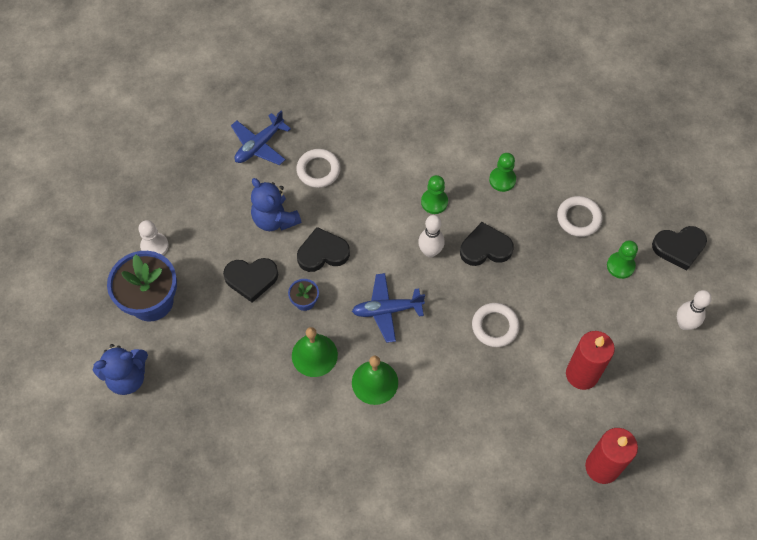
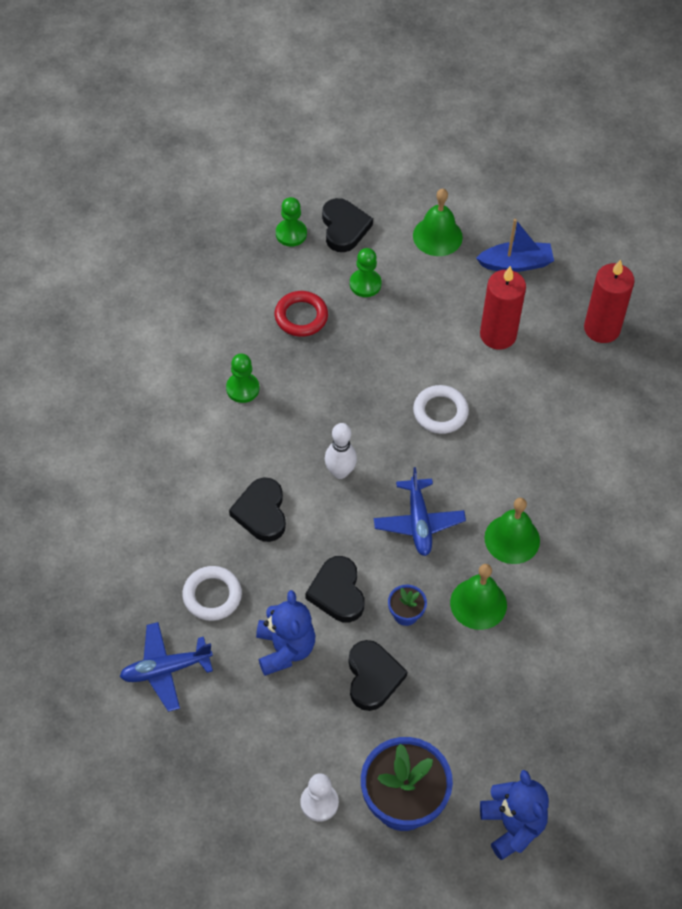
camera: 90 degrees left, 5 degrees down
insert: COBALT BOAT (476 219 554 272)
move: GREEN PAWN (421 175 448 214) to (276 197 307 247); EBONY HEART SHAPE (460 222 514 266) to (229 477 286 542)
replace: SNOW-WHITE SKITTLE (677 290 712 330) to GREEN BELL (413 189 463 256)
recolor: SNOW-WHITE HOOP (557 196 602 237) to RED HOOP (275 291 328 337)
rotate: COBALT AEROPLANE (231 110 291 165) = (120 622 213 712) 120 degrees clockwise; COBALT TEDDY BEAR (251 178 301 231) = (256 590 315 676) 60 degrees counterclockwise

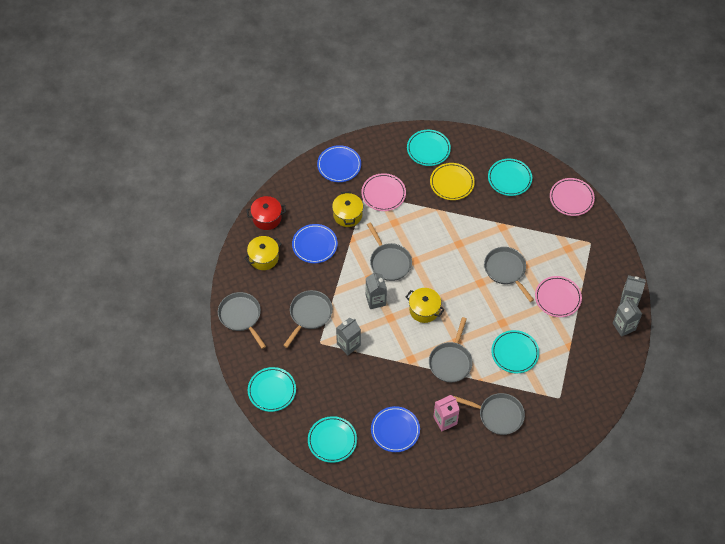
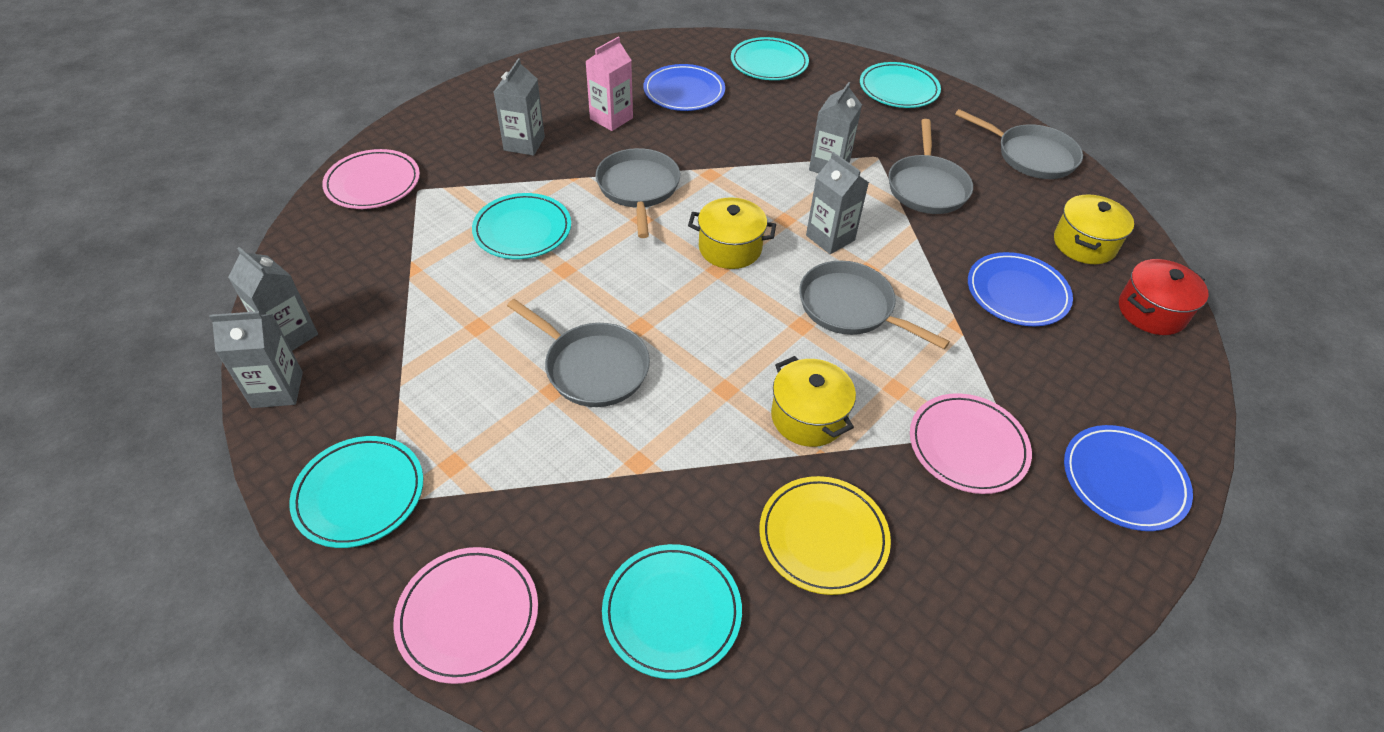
camera: 155 degrees right, 10 degrees down
move: YELLOW STOCKPOT (332 191 363 227) to (771 356 856 447); TURQUOISE FLAT DISH (407 130 451 166) to (289 436 423 548); ROSY FLAT DISH (535 276 582 317) to (322 149 420 209)
replace: GRAY FRYING PAN (453 393 525 435) to GRAY JUICE CARTON (494 58 545 156)

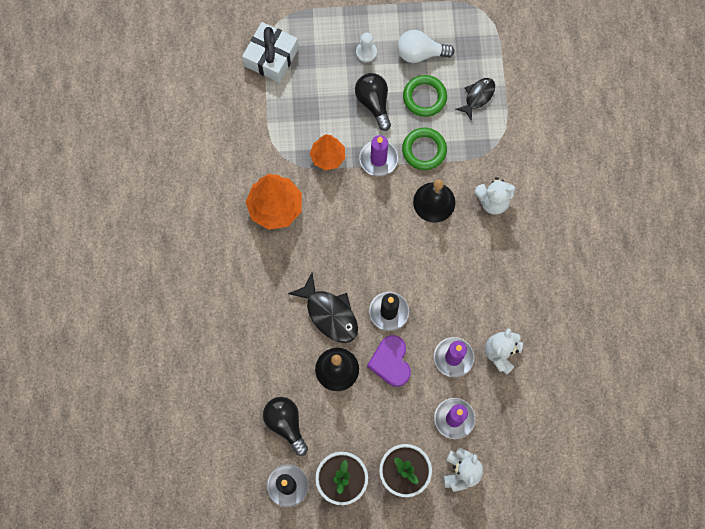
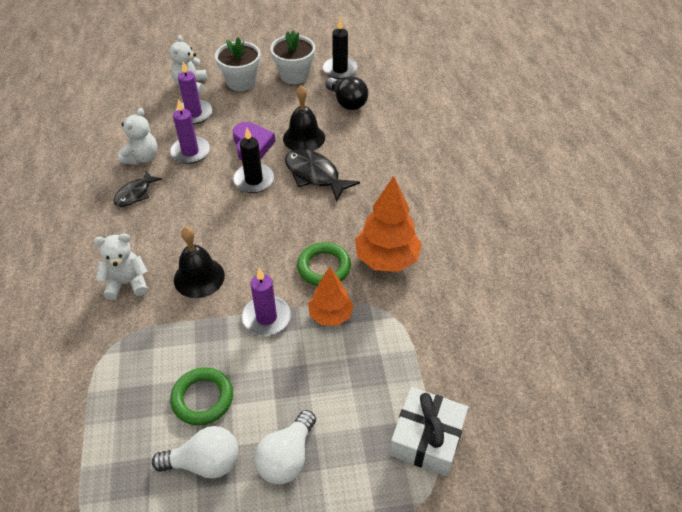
camera: 175 degrees right, 25 degrees down
delete: EBONY BULB (355 73 391 131)
move: GREEN HOOP (402 128 447 170) to (297 242 351 286); EBONY FISH (455 78 495 121) to (114 171 162 207)
replace: SNOW-WHITE PAWN (356 33 377 62) to SNOW-WHITE BULB (254 410 316 484)

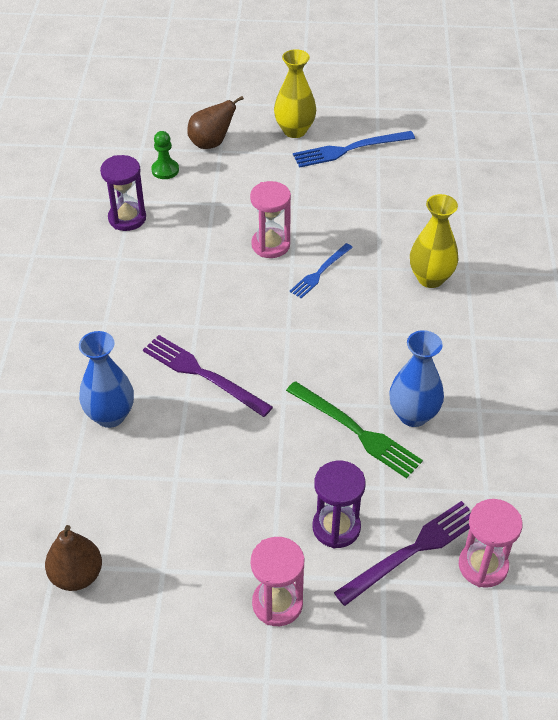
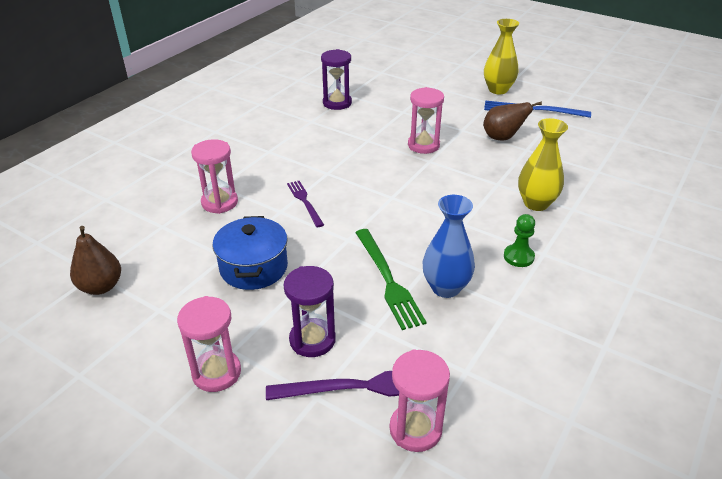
camera: 30 degrees right, 10 degrees down
delete: COBALT FORK (290 243 353 299)
insert: COBALT STOCKPOT (213 216 288 290)
move: GREEN PAWN (151 131 179 179) to (504 214 535 267); DARK BROWN TOY PEAR (187 96 244 149) to (483 101 542 140)
replace: COBALT TALL VASE (79 331 134 428) to ROSY HOURGLASS (191 139 238 214)
resize: ROYAL PURPLE FORK (143 335 273 417) = (287 181 324 227) x0.64

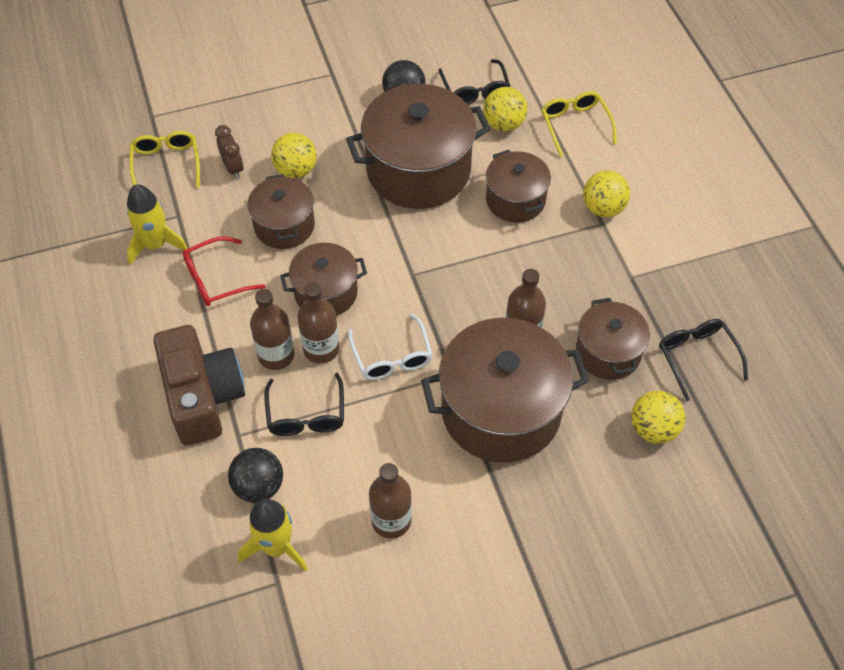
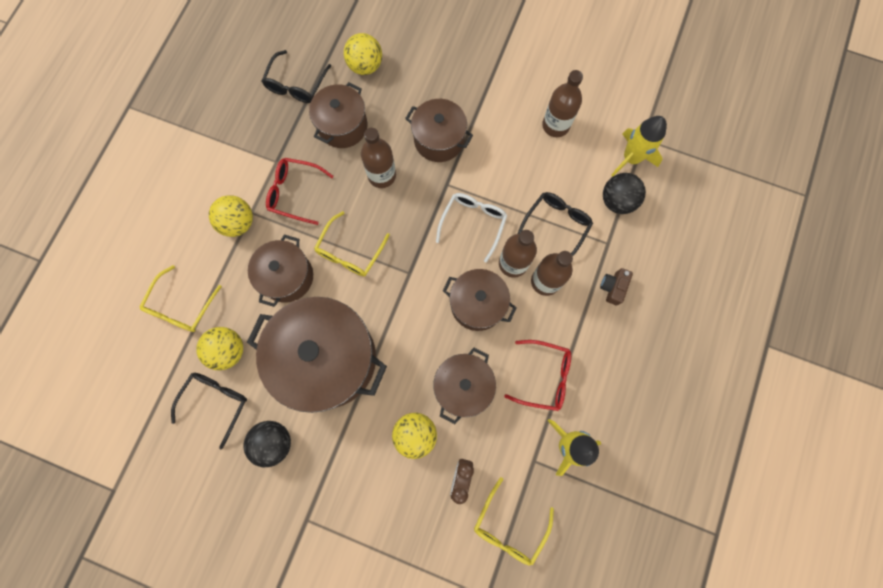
camera: 140 degrees left, 20 degrees up
insert: RED EYEGLASSES (266 158 334 225); YELLOW EYEGLASSES (314 211 390 276)
resize: DARK BROWN PHOTO CAMERA (153 325 245 446) = (600 268 633 305) x0.40; DARK BROWN STOCKPOT (421 318 589 463) = (405 99 473 162) x0.56

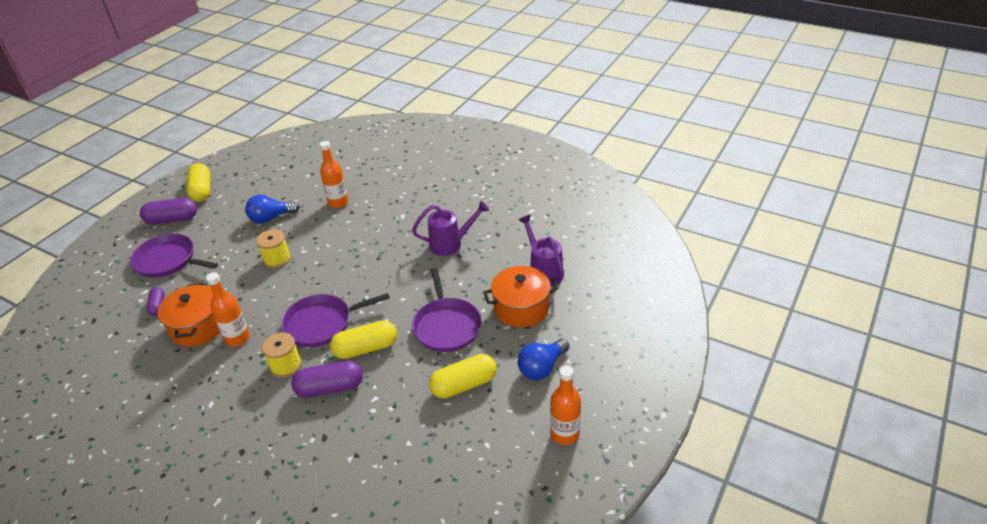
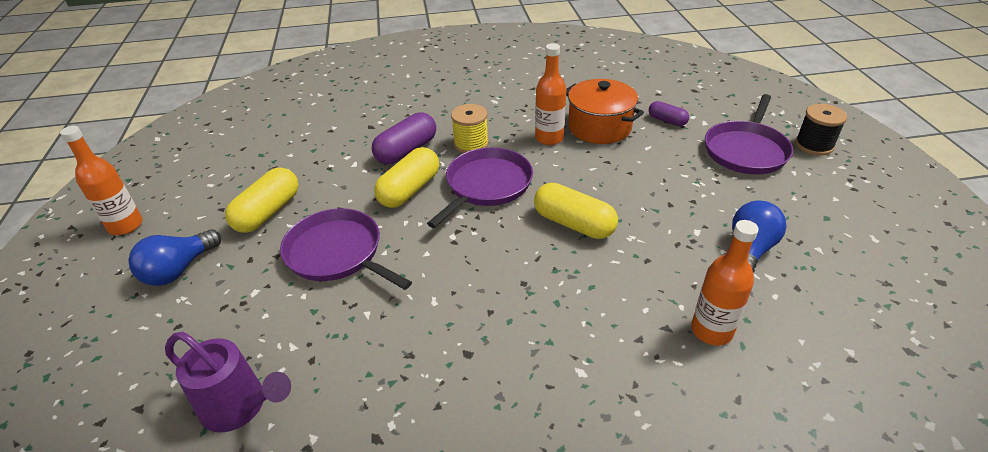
camera: 140 degrees right, 0 degrees up
delete: ROYAL PURPLE PILL (140 198 197 224); YELLOW BOBBIN (256 229 291 268); ROYAL PURPLE WATERING POT (412 201 489 256); ORANGE-COLOURED STOCKPOT (483 266 558 327)
insert: EBONY BOBBIN (795 104 847 155)
move: YELLOW PILL (187 163 210 202) to (534 183 618 239)
rotate: ROYAL PURPLE FRYING PAN (130 233 218 278) = (705 94 793 174) 135 degrees clockwise; COBALT BULB (517 339 569 380) = (128 229 221 286) 150 degrees counterclockwise

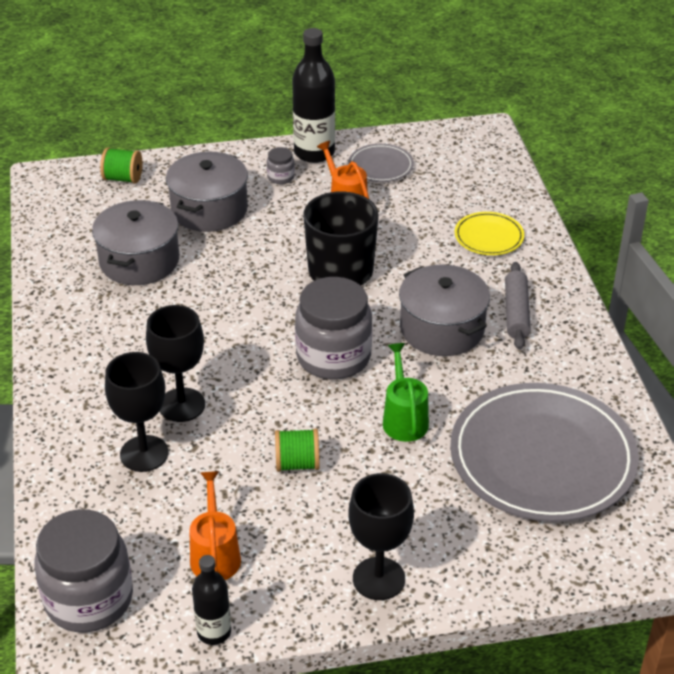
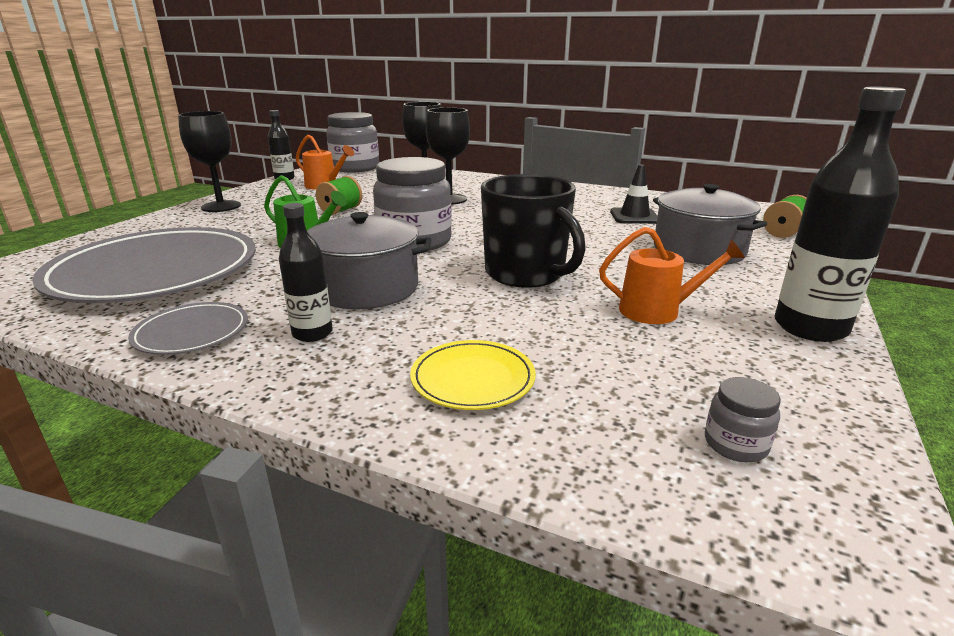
camera: 125 degrees right, 15 degrees down
move: GRAY JAM JAR (267 147 295 184) to (705 377 781 462); GRAY FLAT DISH (349 144 414 182) to (128 302 248 355)
replace: GRAY STOCKPOT (92 200 179 285) to EBONY ROAD CONE (610 164 658 224); GRAY PASTRY ROLLER (505 262 531 350) to EBONY DRINK BOTTLE (279 203 333 342)

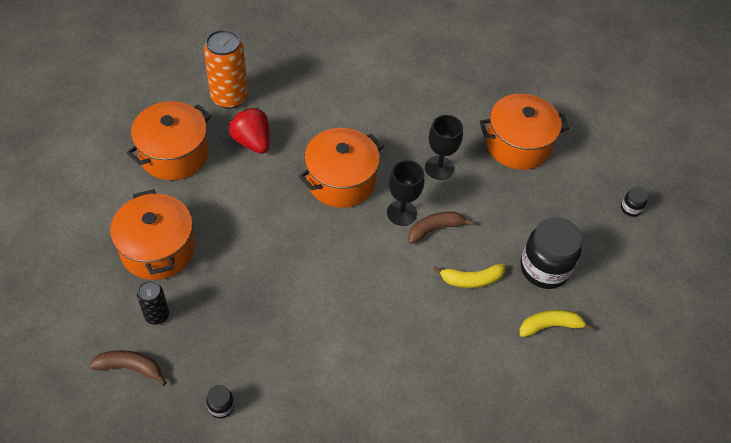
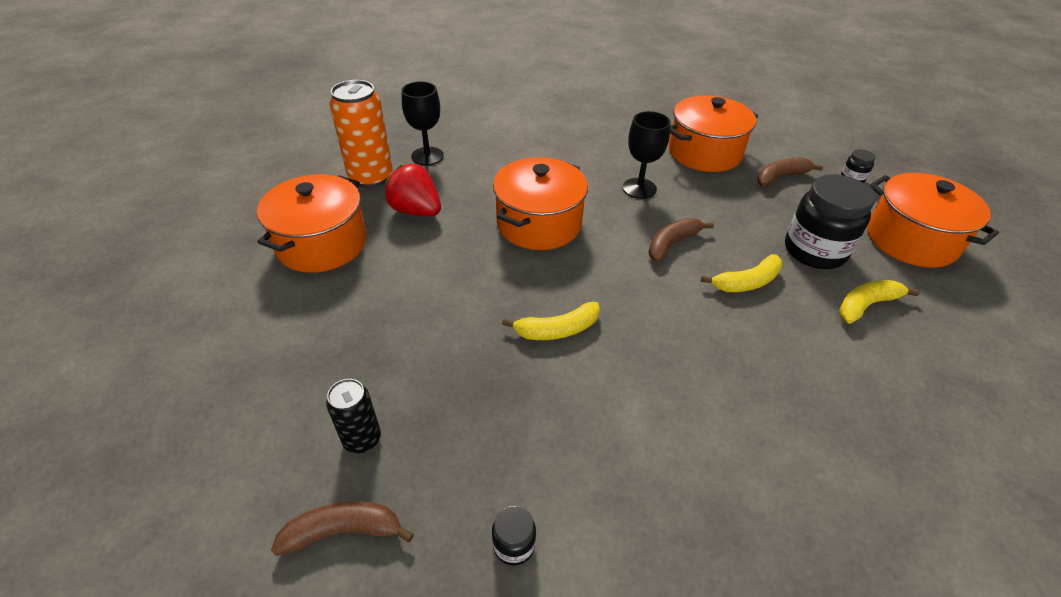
camera: 15 degrees left, 10 degrees down
insert: YELLOW BANANA (502 302 600 340); DARK BROWN BANANA (757 158 823 186)
move: ORANGE-COLOURED STOCKPOT (110 190 195 280) to (867 173 999 268); EBONY CHALICE (387 160 424 226) to (402 81 444 165)

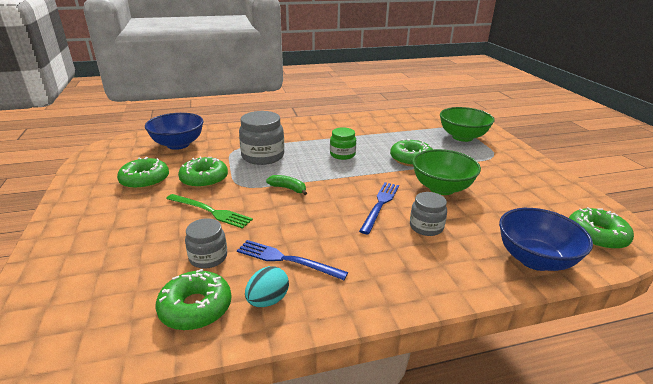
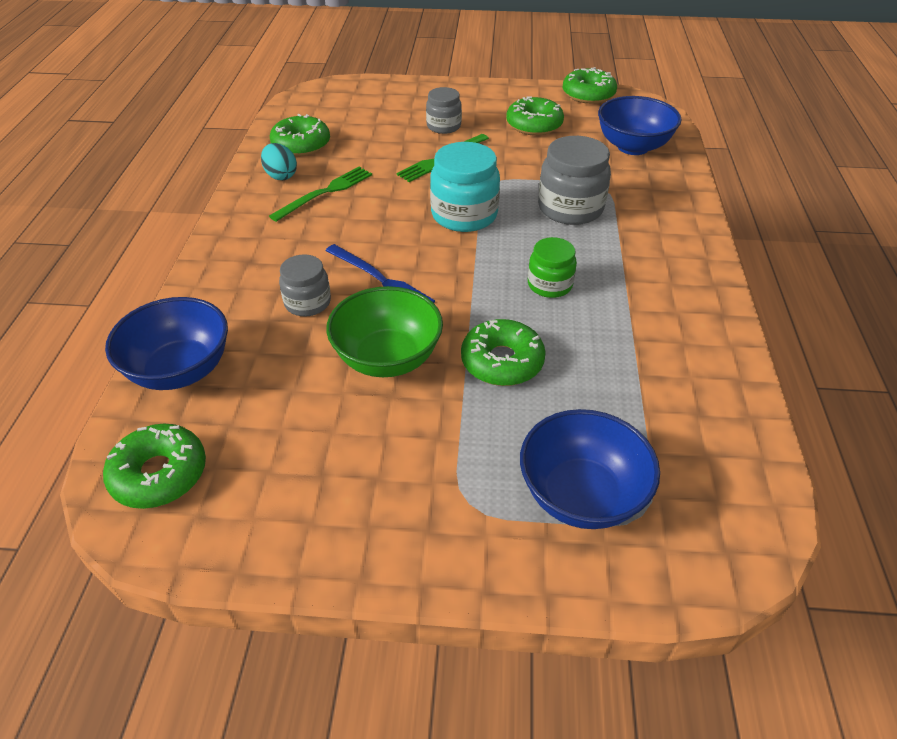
camera: 110 degrees right, 15 degrees up
move: GREEN DOUGHNUT (178 157 228 188) to (563 67 617 104); GRAY JAM JAR (185 218 227 269) to (426 87 462 134)
replace: GREEN BANANA (266 175 307 195) to TURQUOISE JAM JAR (430 142 500 232)
recolor: COBALT FORK (237 240 348 280) to GREEN FORK (269 167 372 222); GREEN SERVING BOWL (440 107 494 142) to COBALT SERVING BOWL (520 409 660 529)

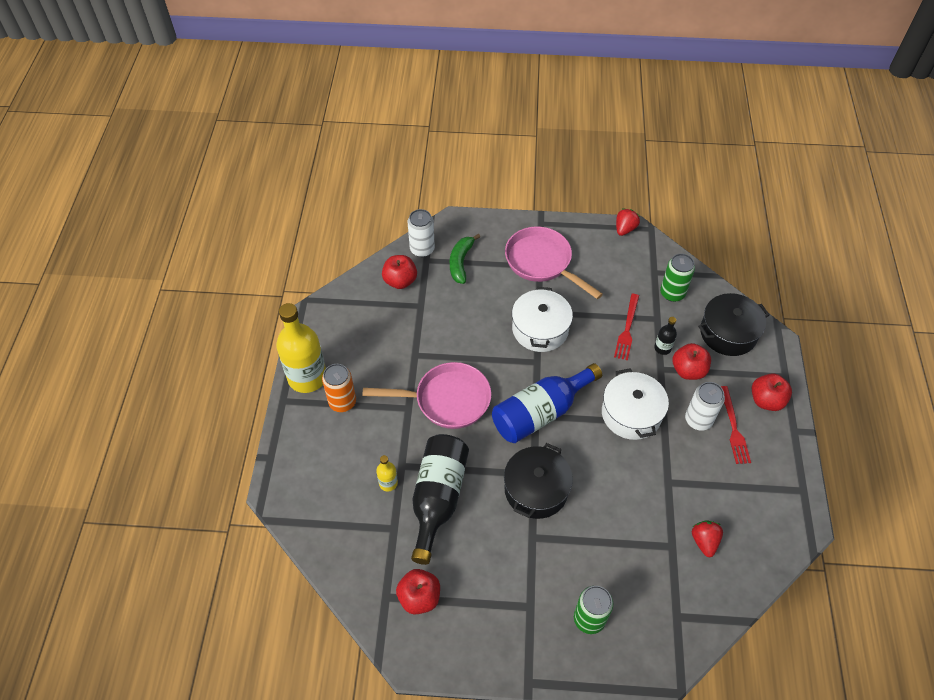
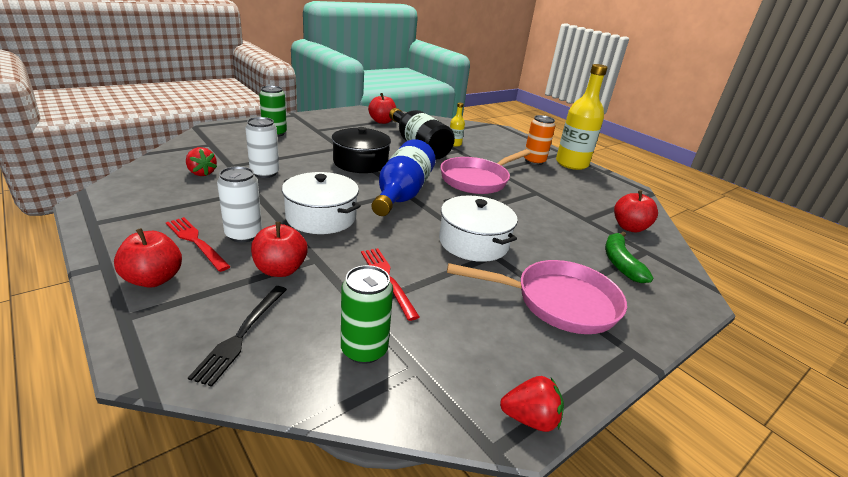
camera: 135 degrees right, 25 degrees down
delete: EBONY DRINK BOTTLE (654 317 677 355)
move: SNOW-WHITE TIN (408 209 435 257) to (245 117 279 178)
replace: EBONY STOCKPOT (698 293 770 356) to EBONY FORK (188 286 287 387)
rotate: GREEN BANANA (450 234 480 284) = (605 232 653 283) 150 degrees counterclockwise; RED BERRY (616 209 640 236) = (500 376 564 432) 75 degrees counterclockwise

